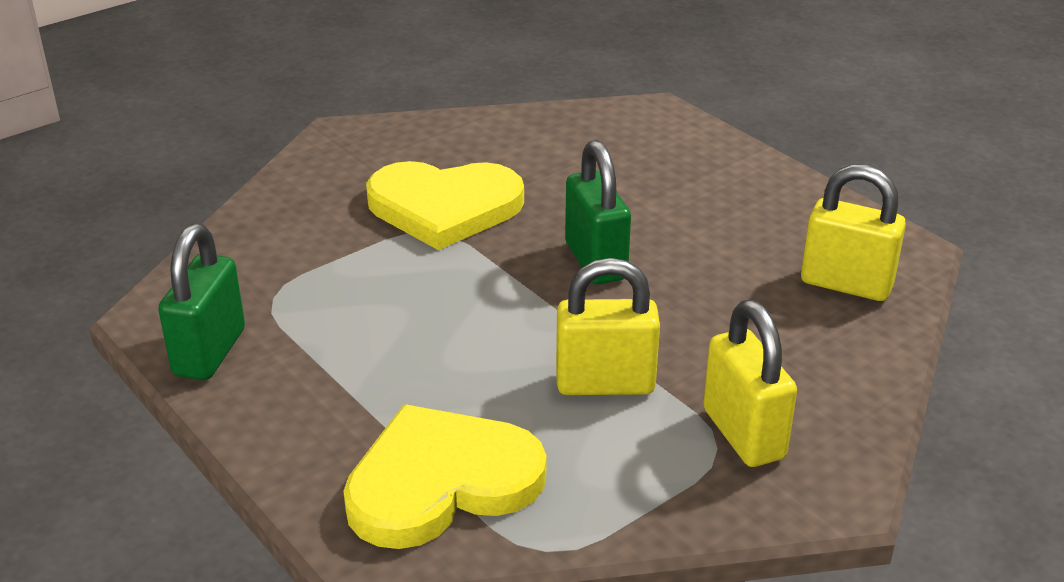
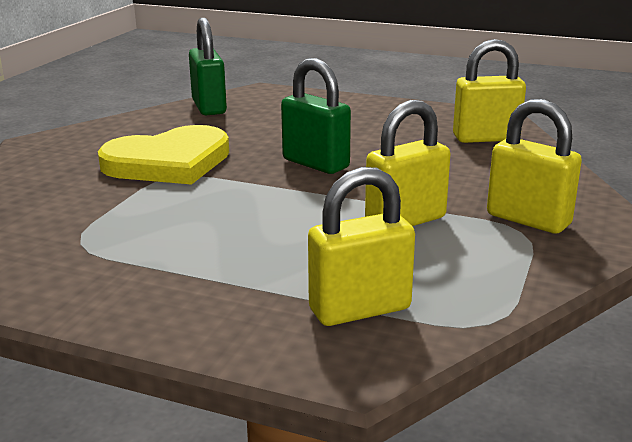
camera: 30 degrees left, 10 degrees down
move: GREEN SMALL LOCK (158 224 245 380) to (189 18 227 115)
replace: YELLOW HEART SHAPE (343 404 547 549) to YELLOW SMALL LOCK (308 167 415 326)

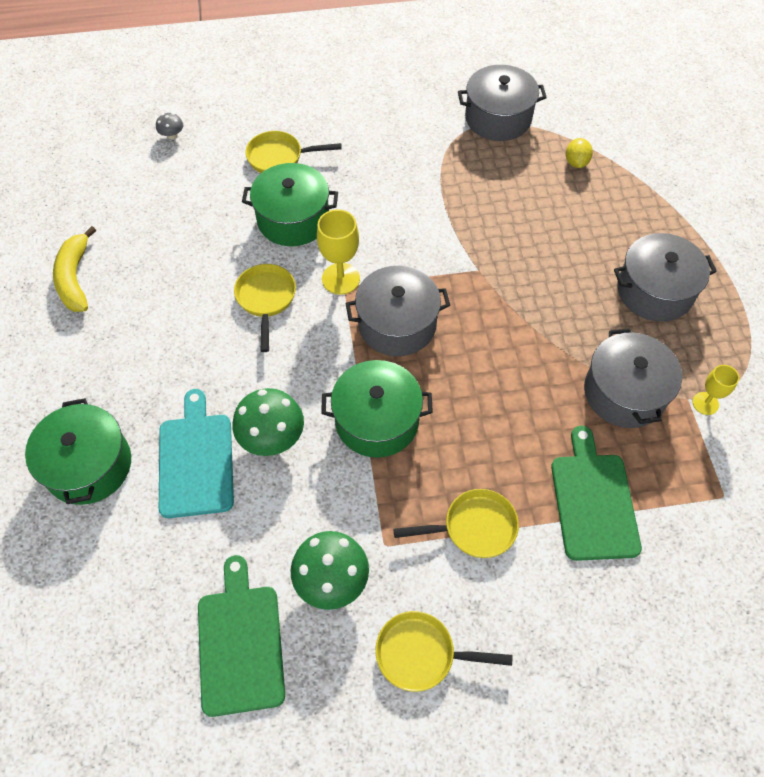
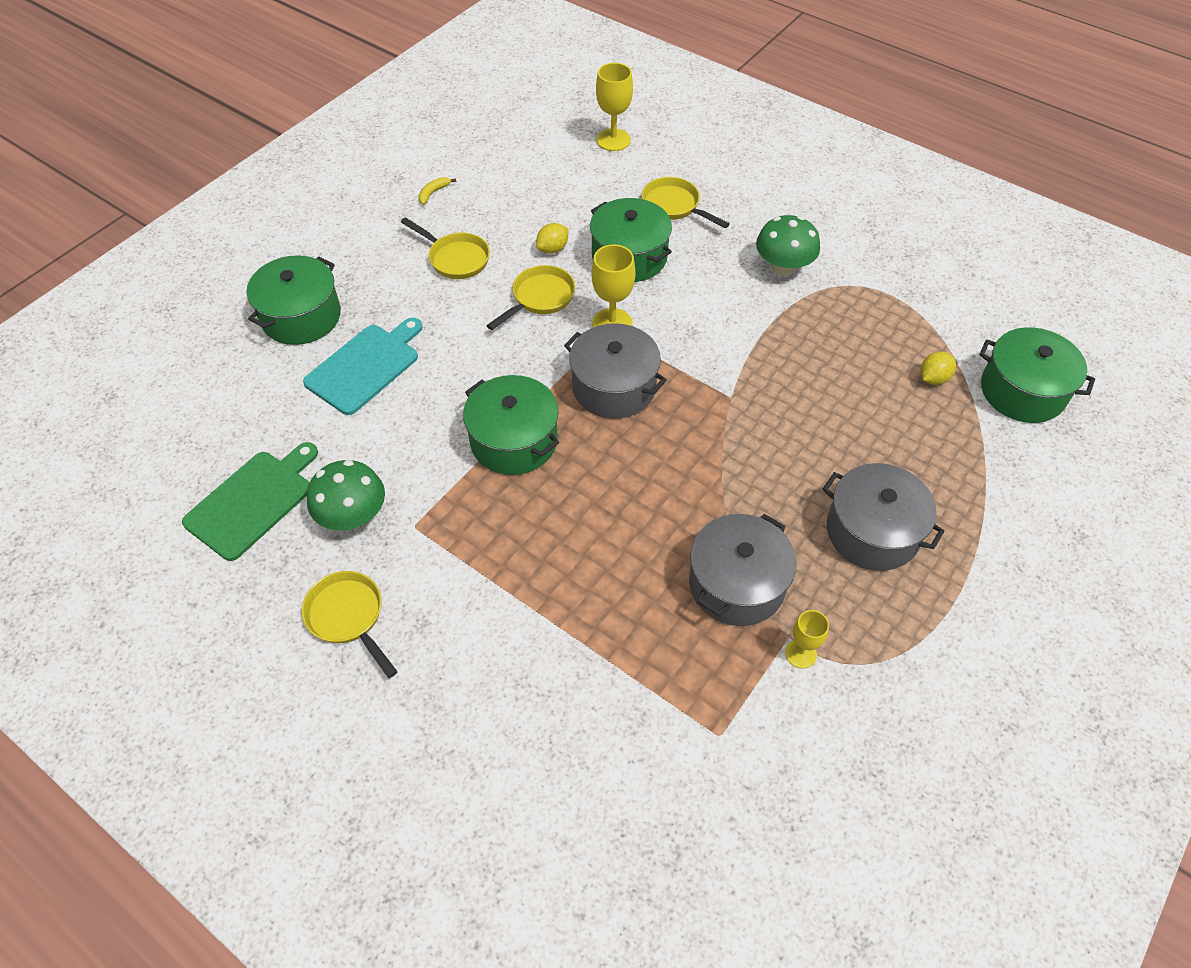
camera: 45 degrees right, 5 degrees down
delete: GRAY STOCKPOT (458 65 547 141); GREEN CUTTING BOARD (551 426 642 561)
insert: YELLOW TOY LEMON (536 223 568 254); GREEN STOCKPOT (979 327 1095 423)
move: GREEN TOADSTOOL (233 388 304 456) to (756 215 820 276); YELLOW FRYING PAN (393 489 519 558) to (401 217 490 279)
replace: GRAY TOADSTOOL (156 113 183 139) to YELLOW CHALICE (596 63 633 151)
resize: YELLOW BANANA (53 226 96 312) = (418 177 456 205) x0.49

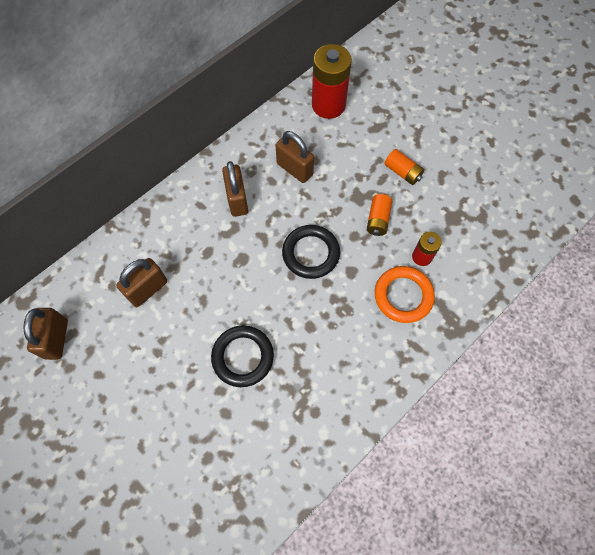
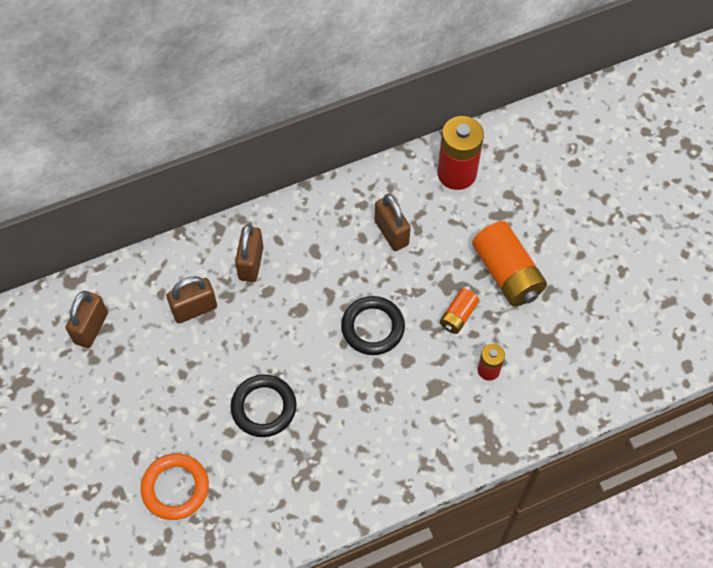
camera: 20 degrees right, 5 degrees down
move: DARK BROWN SMALL LOCK (222 161 248 217) to (235 224 264 282); ORANGE-COLOURED HOOP (375 266 435 323) to (140 453 209 520)
resize: ORANGE-COLOURED POWER CELL (384 149 424 185) = (472 221 547 307) x1.89

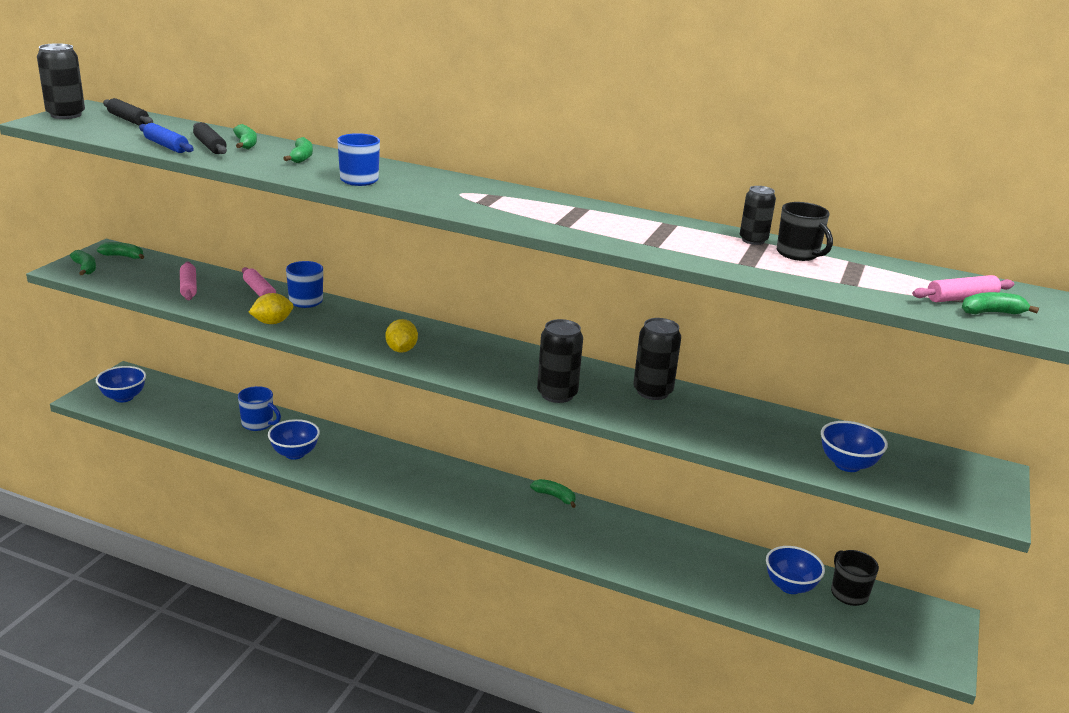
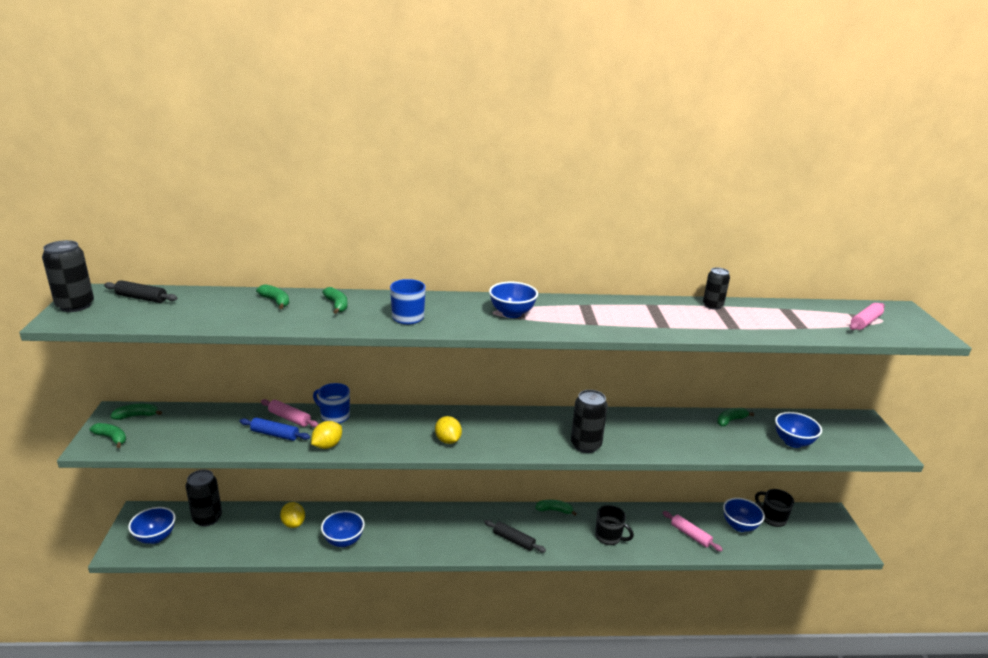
camera: 25 degrees left, 0 degrees up
insert: COBALT SERVING BOWL (489 282 538 318)
move: COBALT PASTRY ROLLER (139 123 194 153) to (239 417 310 441); ROSY PASTRY ROLLER (180 262 197 300) to (663 511 723 552); EBONY PASTRY ROLLER (193 122 227 154) to (484 520 546 553); EBONY TIN (633 318 681 400) to (186 470 222 527); EBONY MUG (777 202 833 261) to (595 505 634 545); GREEN BANANA (962 292 1039 314) to (717 408 754 427)
replace: COBALT MUG (238 386 281 431) to YELLOW TOY LEMON (280 502 305 528)

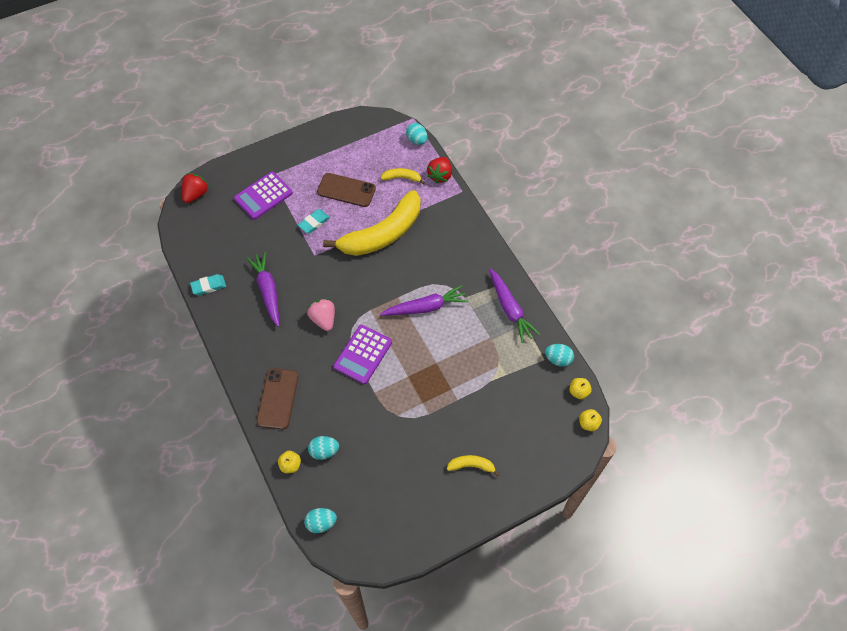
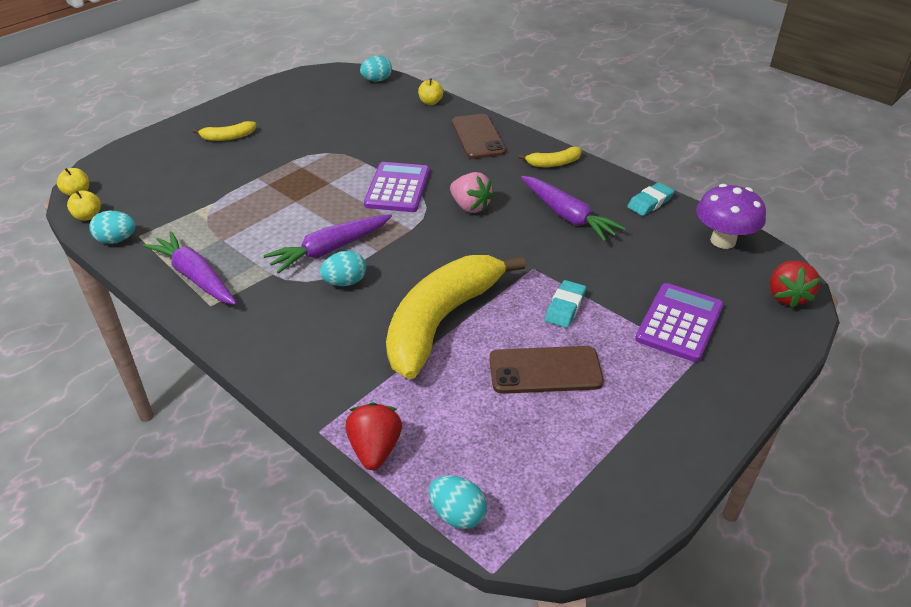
camera: 160 degrees right, 20 degrees down
insert: ROYAL PURPLE TOADSTOOL (696 184 766 249)
move: TURQUOISE TOY EGG (308 436 339 460) to (320 251 366 286); YELLOW BANANA (381 168 425 184) to (518 147 581 167)

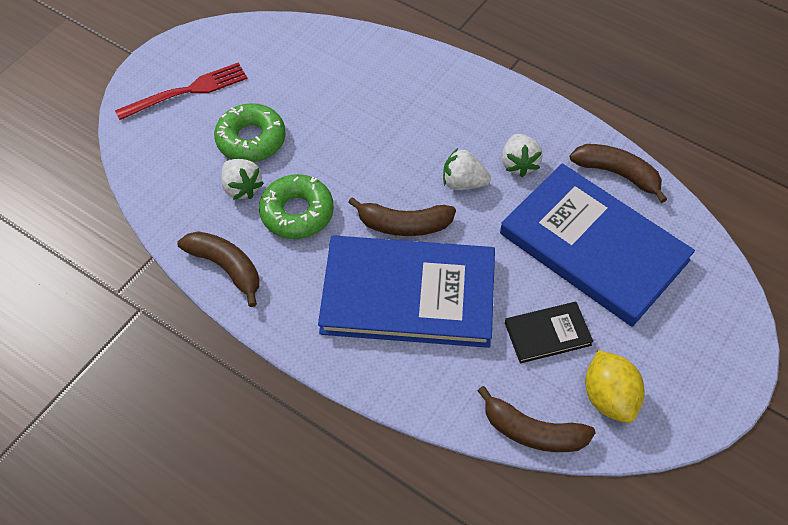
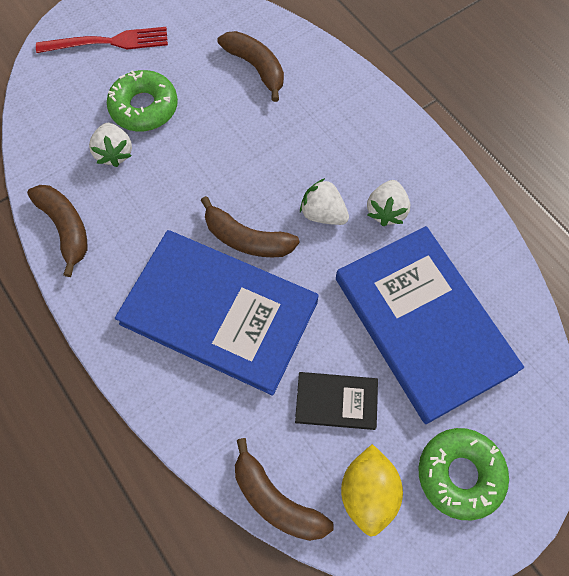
camera: 20 degrees right, 10 degrees up
move: GREEN DOUGHNUT (259 174 334 239) to (418 428 509 520); DARK BROWN BANANA (570 144 667 203) to (217 31 284 102)

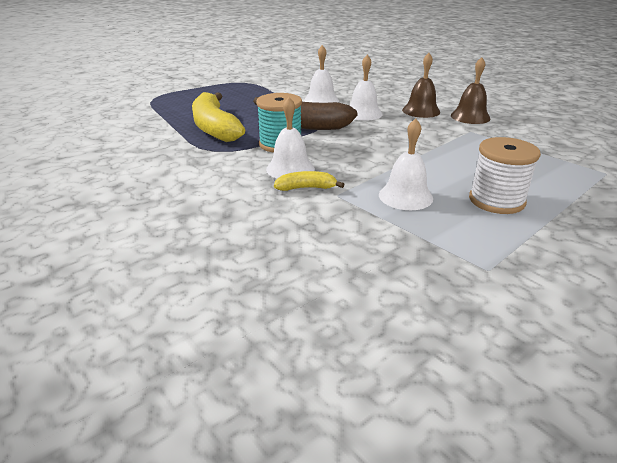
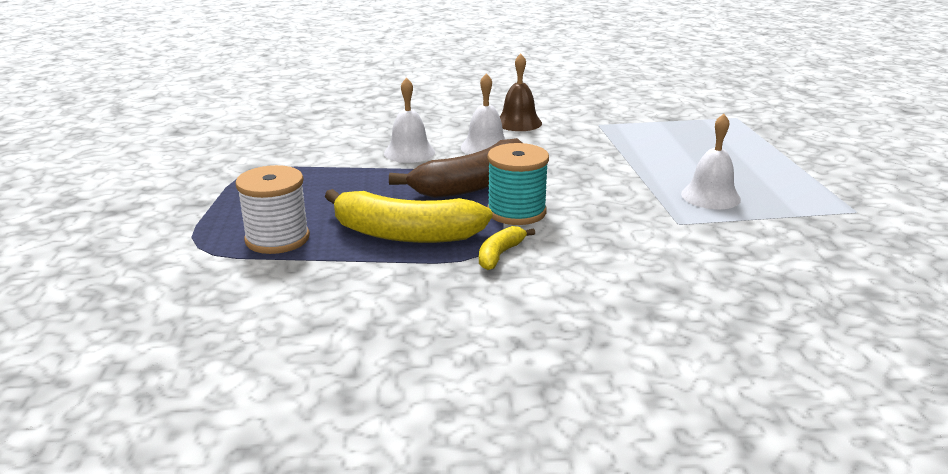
camera: 55 degrees left, 5 degrees down
delete: SNOW-WHITE BELL (266 97 315 179); DARK BROWN BELL (451 57 491 124)
move: YELLOW BANANA (274 171 345 191) to (479 226 535 270); SNOW-WHITE BOBBIN (469 137 541 214) to (235 165 310 254)

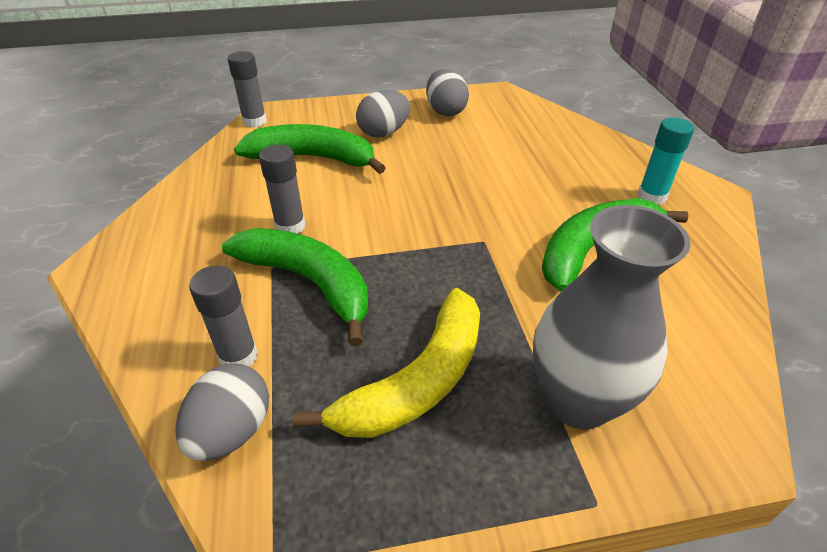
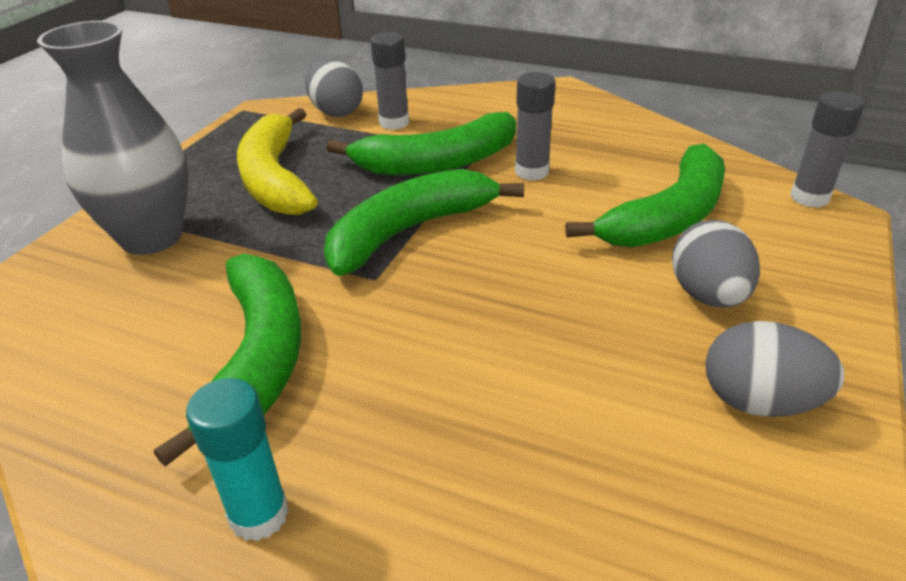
camera: 125 degrees right, 5 degrees down
insert: GREEN BANANA (324 169 524 276)

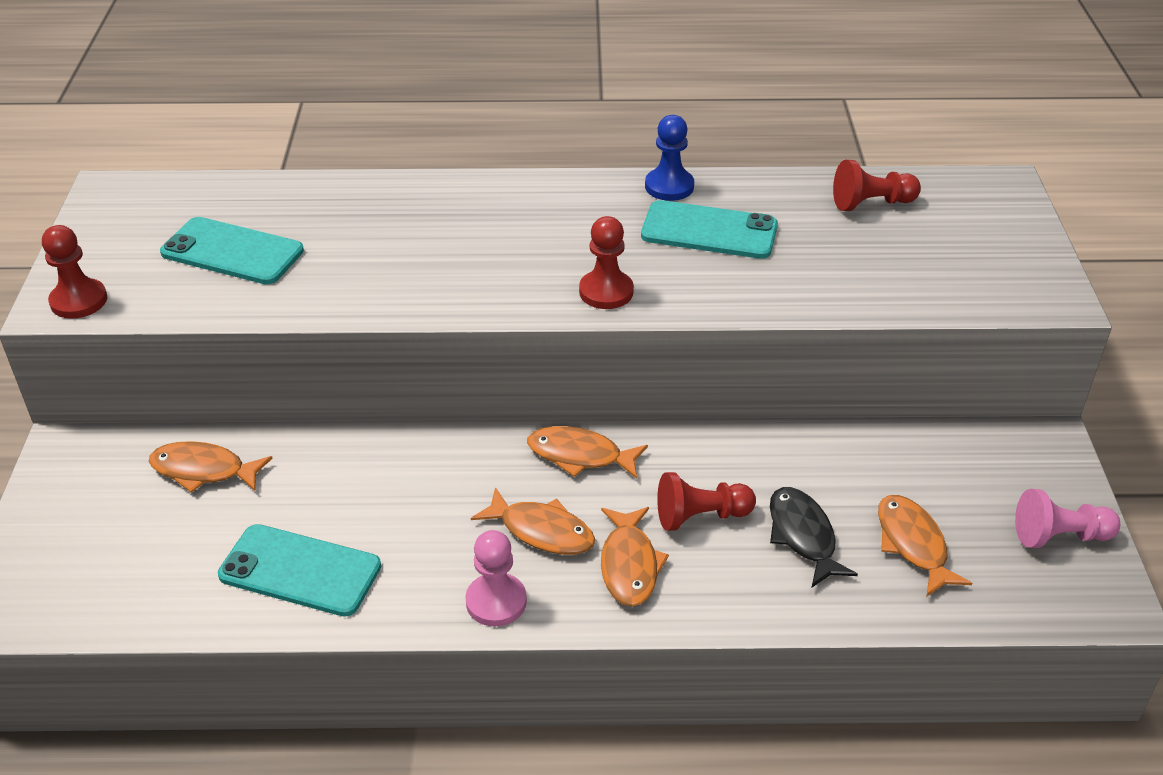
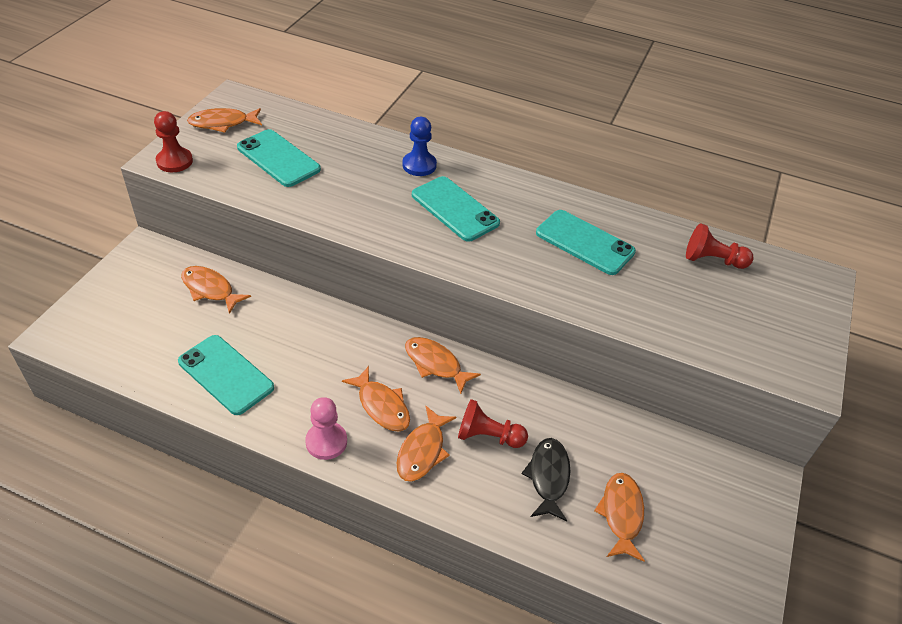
camera: 20 degrees right, 5 degrees up
delete: RED PAWN (579 216 634 309); ROSY PAWN (1015 489 1120 548)
insert: ORANGE-COLOURED FISH (187 108 262 133); TURQUOISE SMARTPHONE (412 176 500 242)
move: COBALT PAWN (645 115 694 201) to (403 117 437 176)

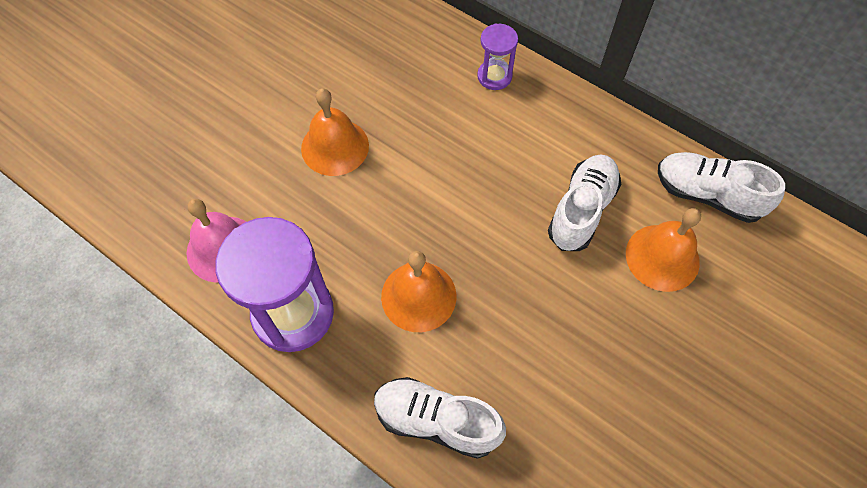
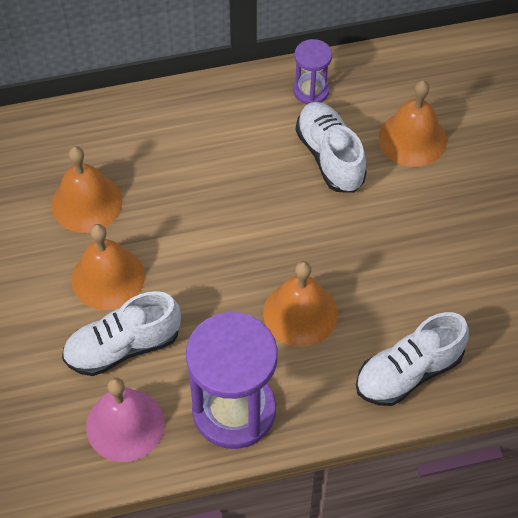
camera: 50 degrees left, 5 degrees down
insert: ORANGE-COLOURED BELL (52 146 122 233)
move: ROYAL PURPLE HOURGLASS (477 24 518 90) to (293 39 332 104); SNOW-WHITE SNEAKER (658 152 785 223) to (62 291 181 376)

